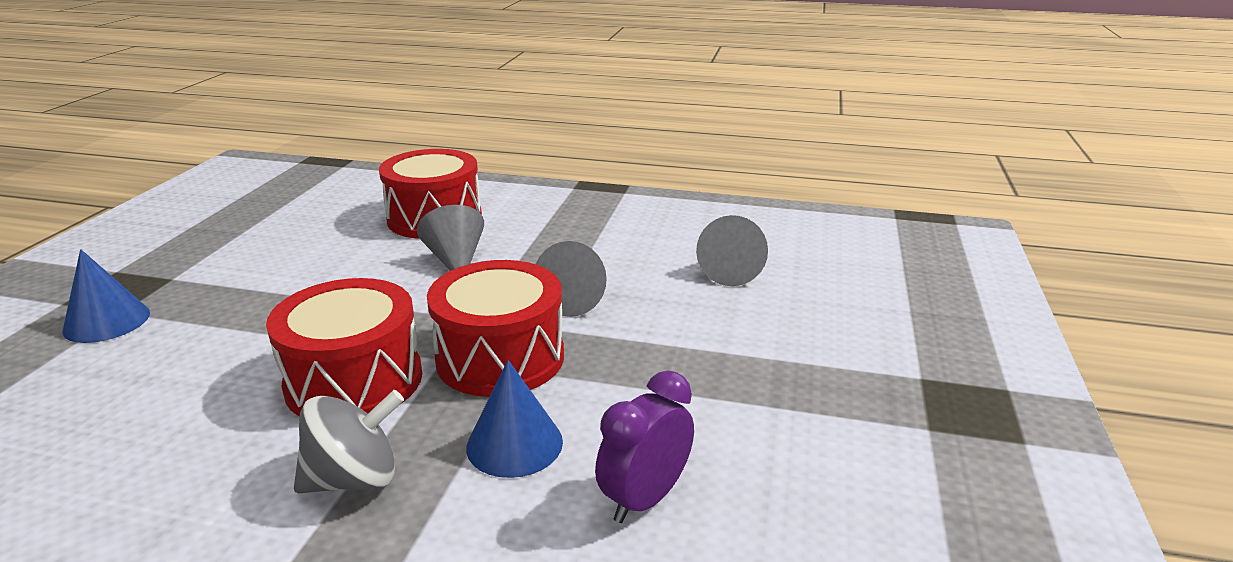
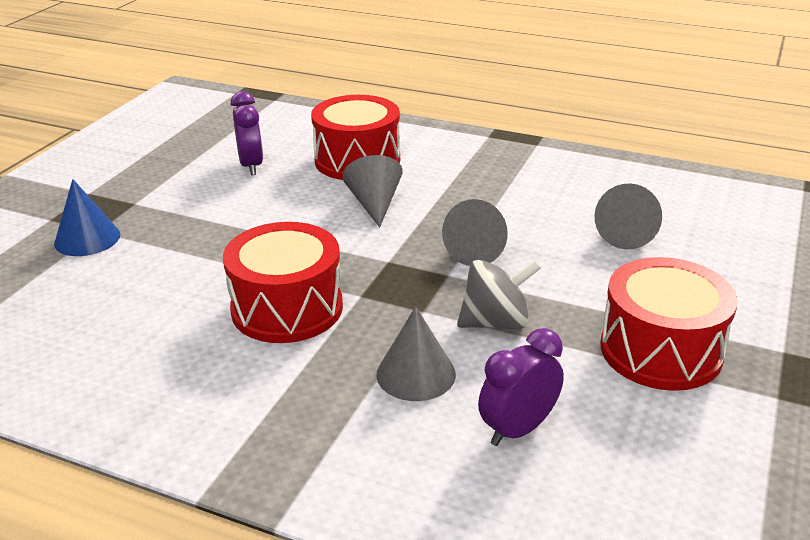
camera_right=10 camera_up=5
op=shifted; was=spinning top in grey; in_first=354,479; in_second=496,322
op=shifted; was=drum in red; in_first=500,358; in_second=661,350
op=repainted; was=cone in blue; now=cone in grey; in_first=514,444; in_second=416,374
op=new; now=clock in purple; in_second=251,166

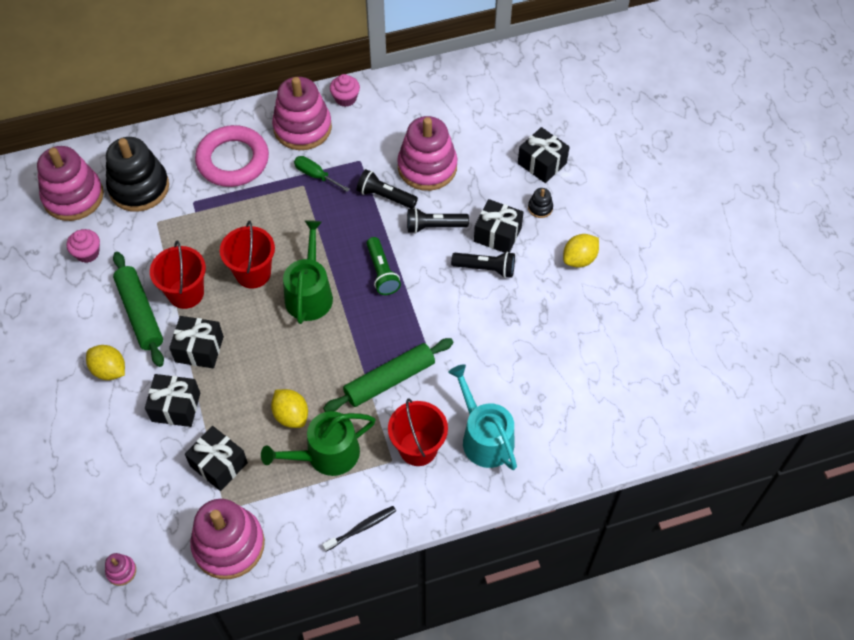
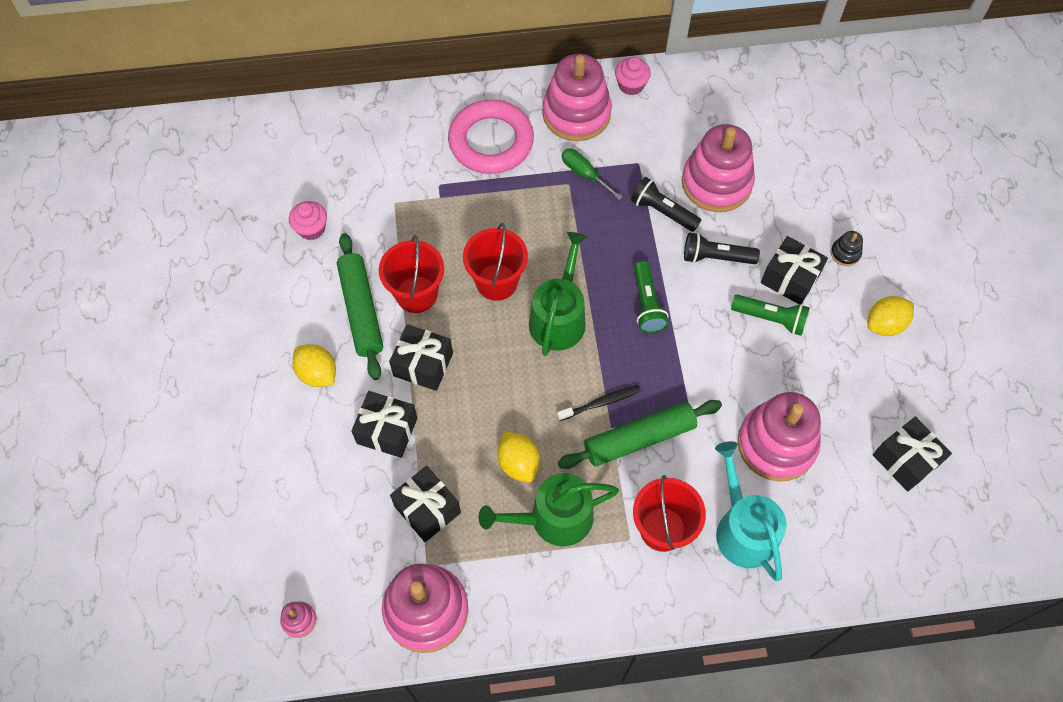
camera_right=10 camera_up=5
op=shifted; was=stacking toy in pink; in_first=73,196; in_second=776,444
op=gone; was=stacking toy in black; in_first=139,187
op=shifted; was=toothbrush in black; in_first=361,528; in_second=601,403
op=repainted; was=flashlight in black; now=flashlight in green; in_first=486,268; in_second=771,318
op=shifted; was=gift in black; in_first=542,163; in_second=905,460

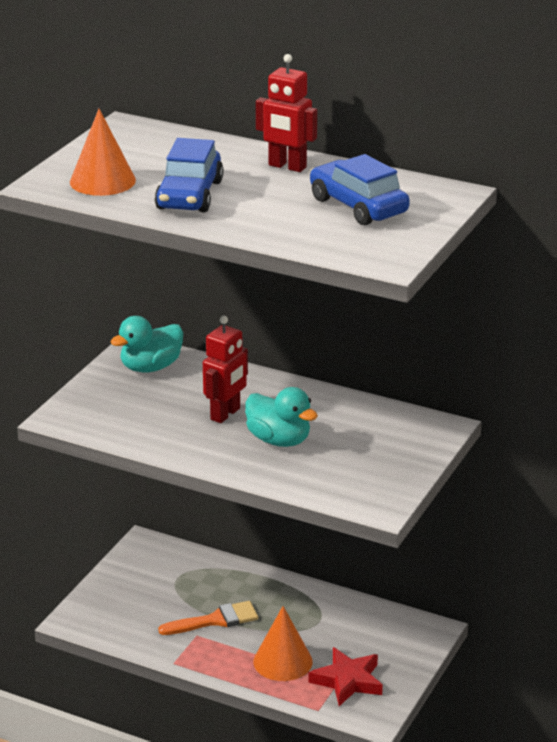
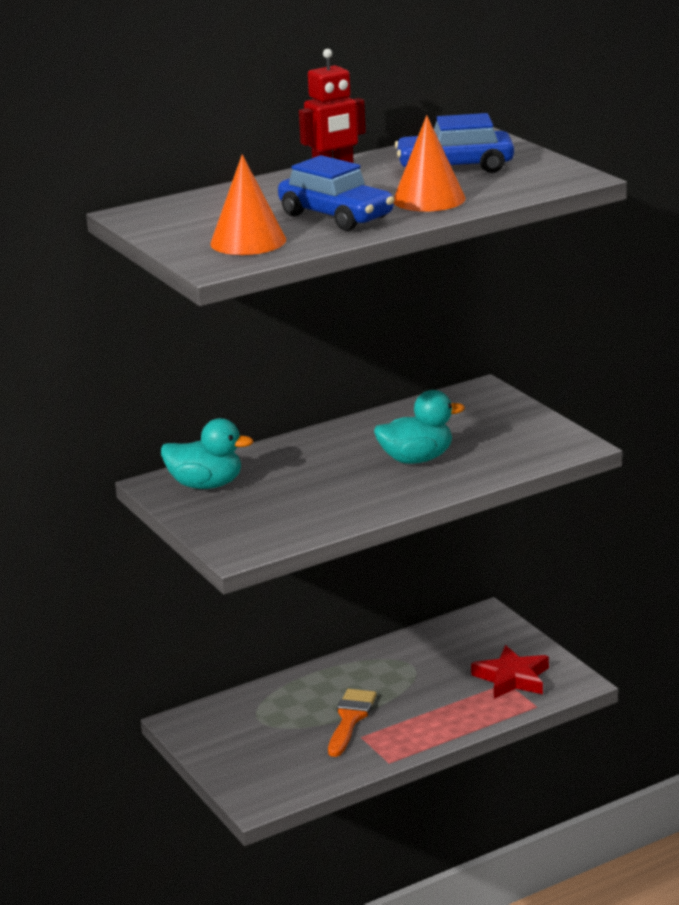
camera_right=-55 camera_up=-5
op=rotated; was=duck in turquoise; in_first=150,367; in_second=206,485; clockwise=-75
op=gone; was=robot in red; in_first=225,414
op=shifted; was=cone in orange; in_first=282,661; in_second=429,199

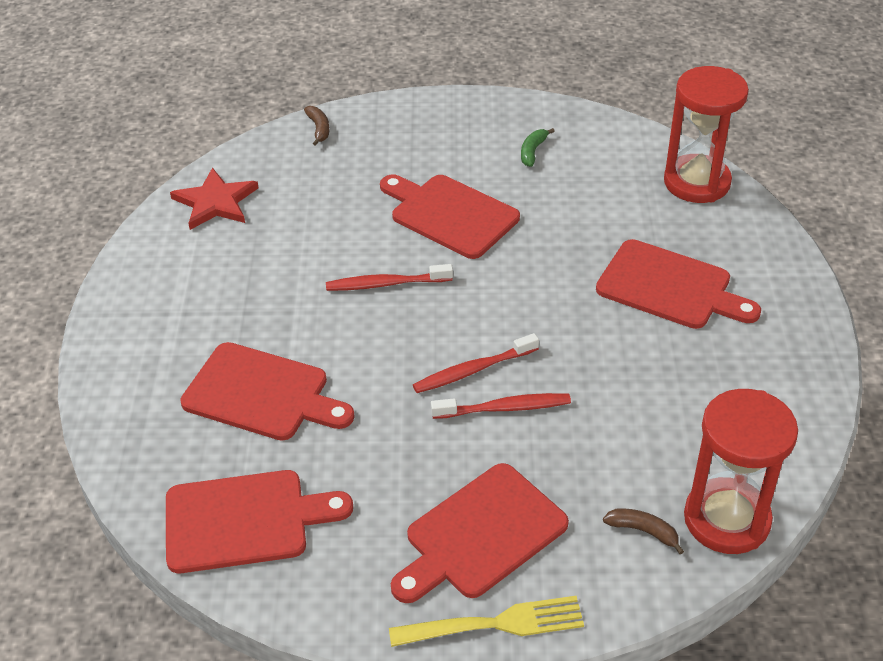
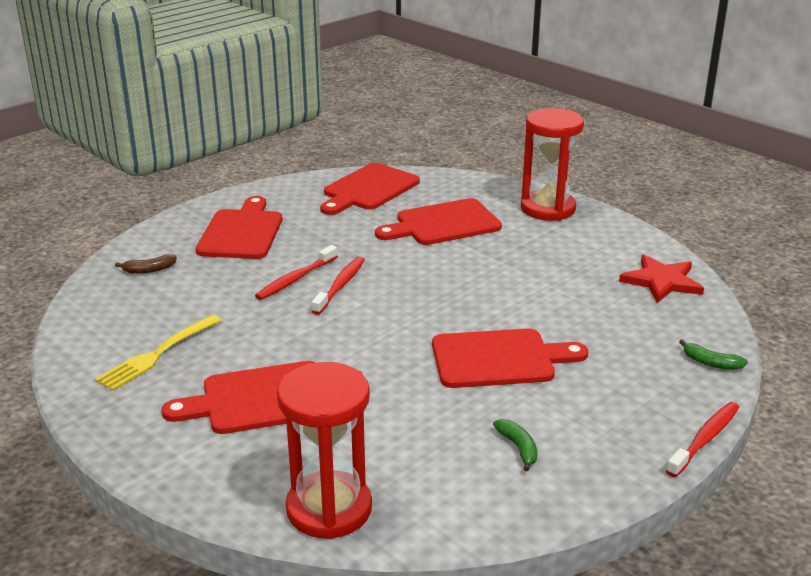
camera_right=135 camera_up=-15
op=repainted; was=banana in brown; now=banana in green; in_first=319,129; in_second=711,363
op=shifted; was=toothbrush in red; in_first=386,284; in_second=705,439
op=shifted; was=fork in yellow; in_first=493,624; in_second=158,354
op=shifted; was=hourglass in red; in_first=726,519; in_second=548,208

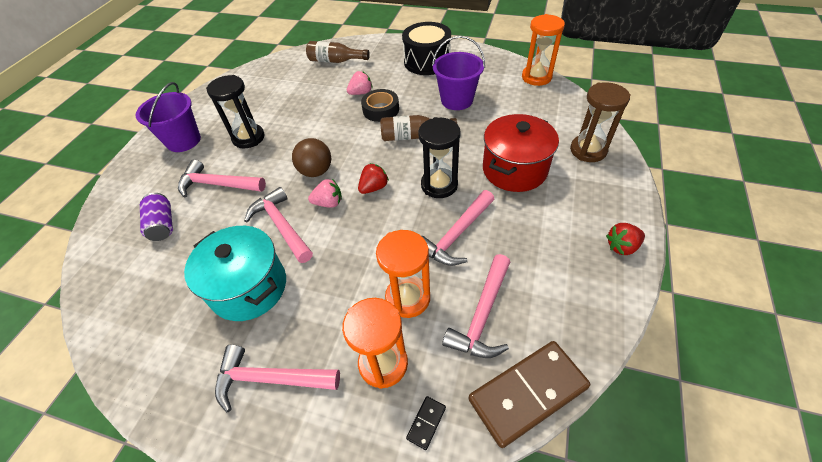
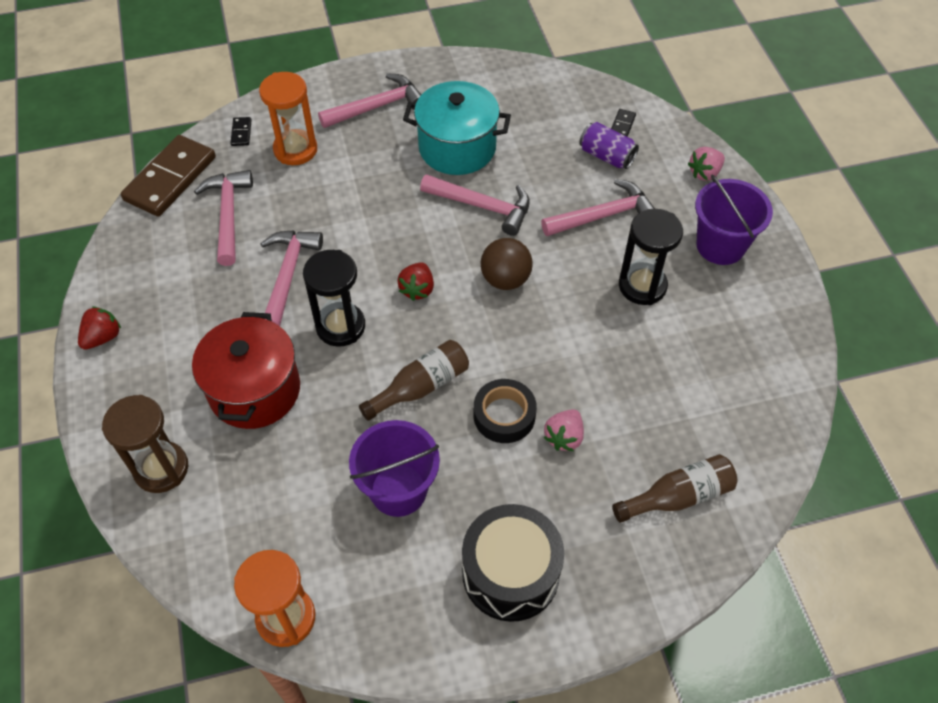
camera_right=145 camera_up=5
op=shifted; was=strawberry in pink; in_first=328,203; in_second=704,173
op=gone; was=hourglass in orange; in_first=408,298
op=new; now=domino in black; in_second=622,125

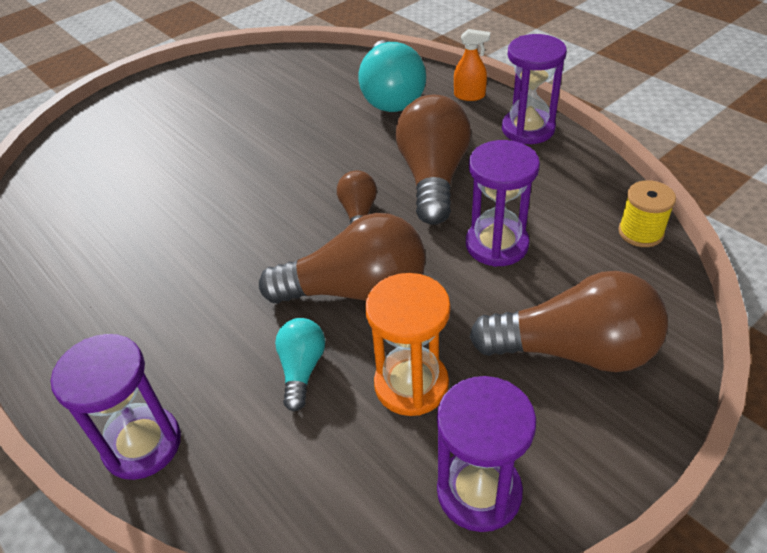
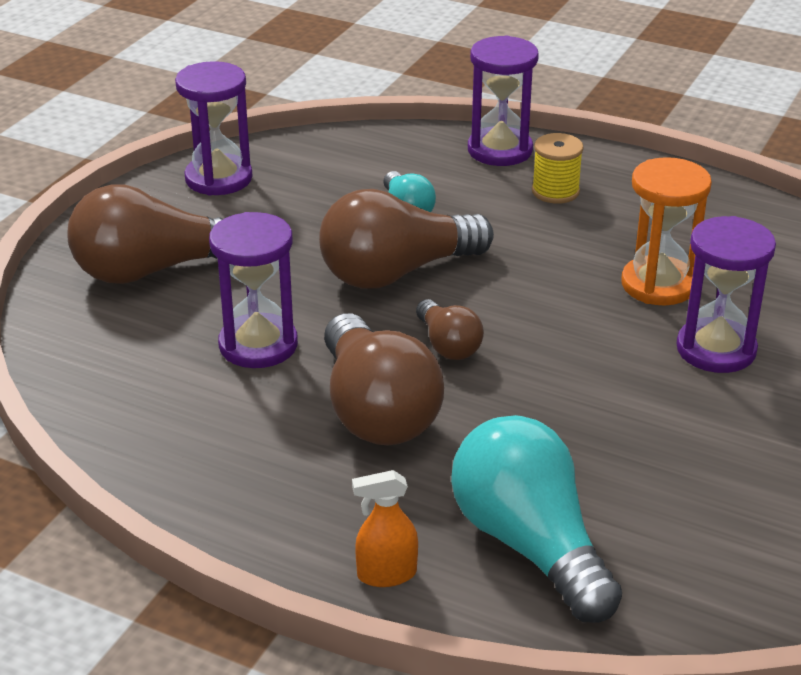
camera_right=155 camera_up=-10
op=shifted; was=hourglass in orange; in_first=411,384; in_second=658,285
op=shifted; was=hourglass in purple; in_first=528,129; in_second=716,349
op=shifted; was=spool in yellow; in_first=640,232; in_second=555,191

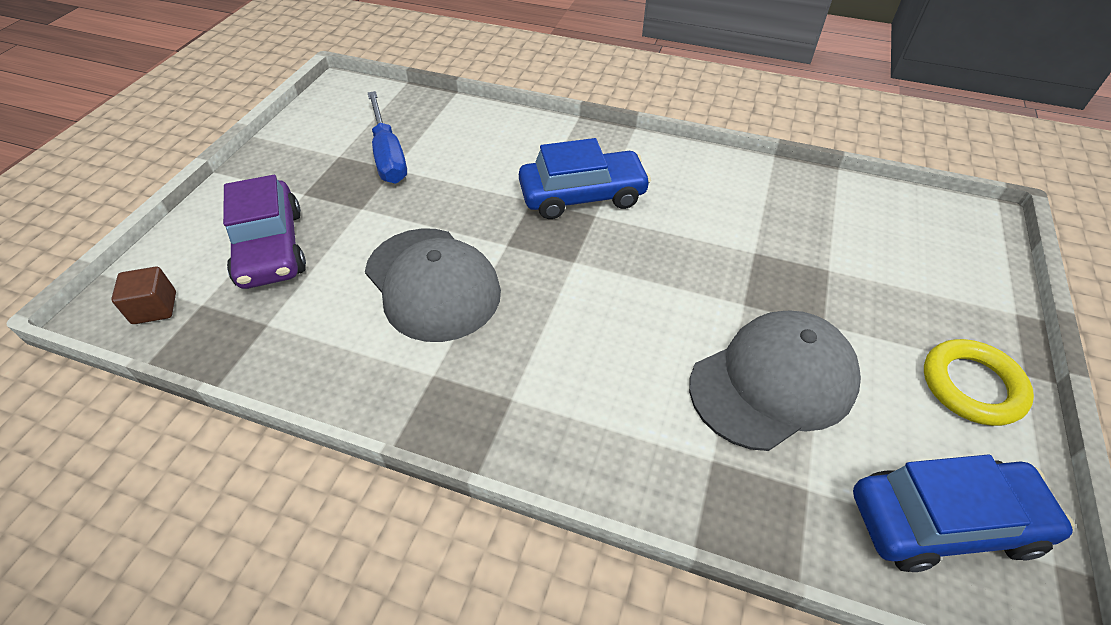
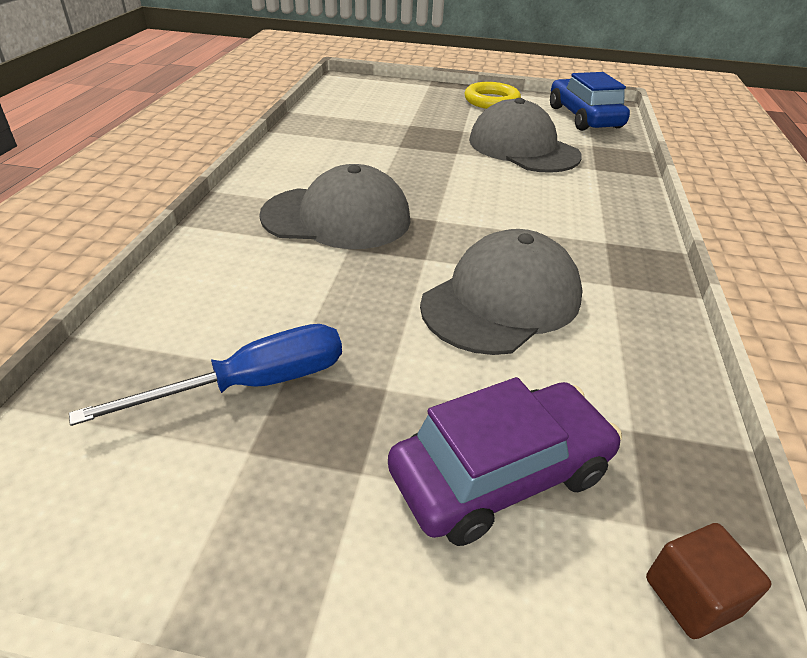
camera_right=-100 camera_up=-10
op=swapped; was=car in blue; now=cap in grey; in_first=582,195; in_second=337,217

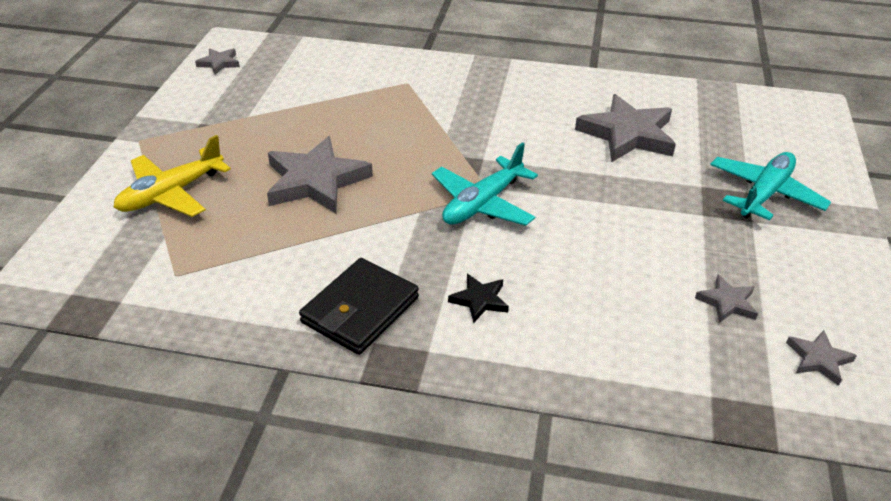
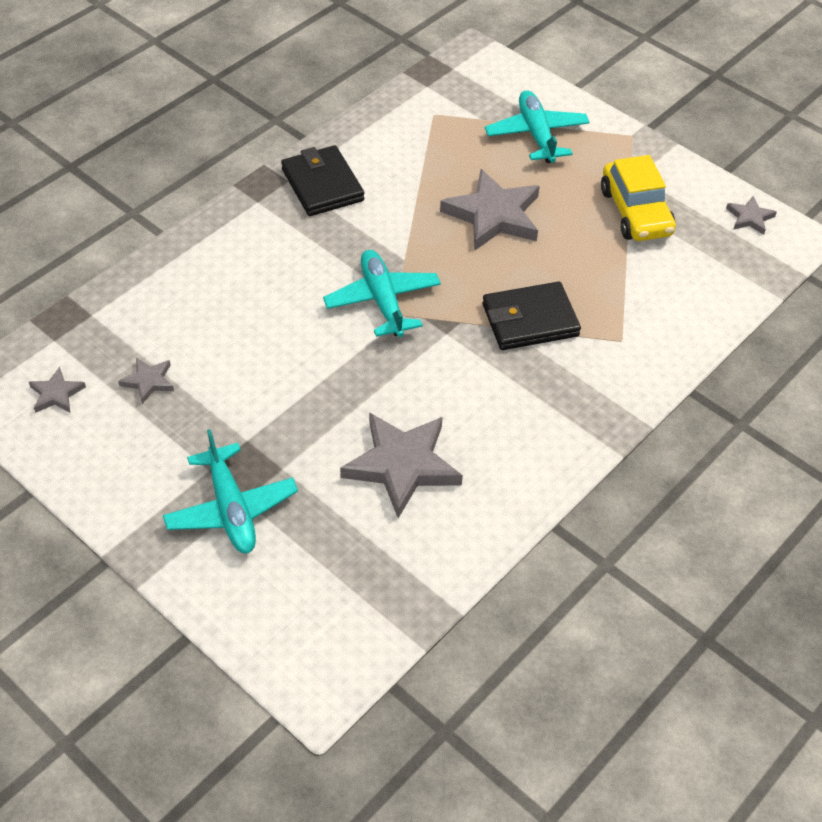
camera_right=120 camera_up=10
op=repainted; was=plane in yellow; now=plane in turquoise; in_first=171,193; in_second=536,135
op=gone; was=star in black; in_first=479,300
op=new; now=wallet in black; in_second=530,320
op=new; now=car in yellow; in_second=635,212

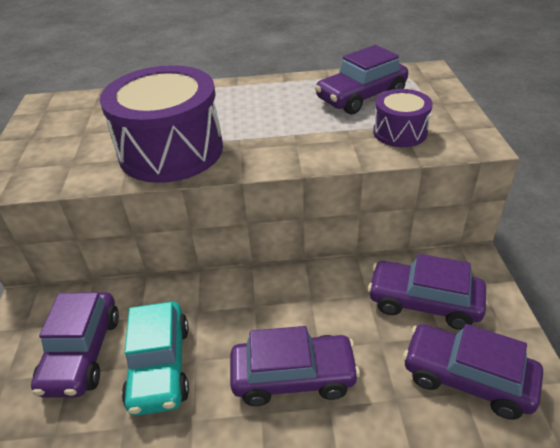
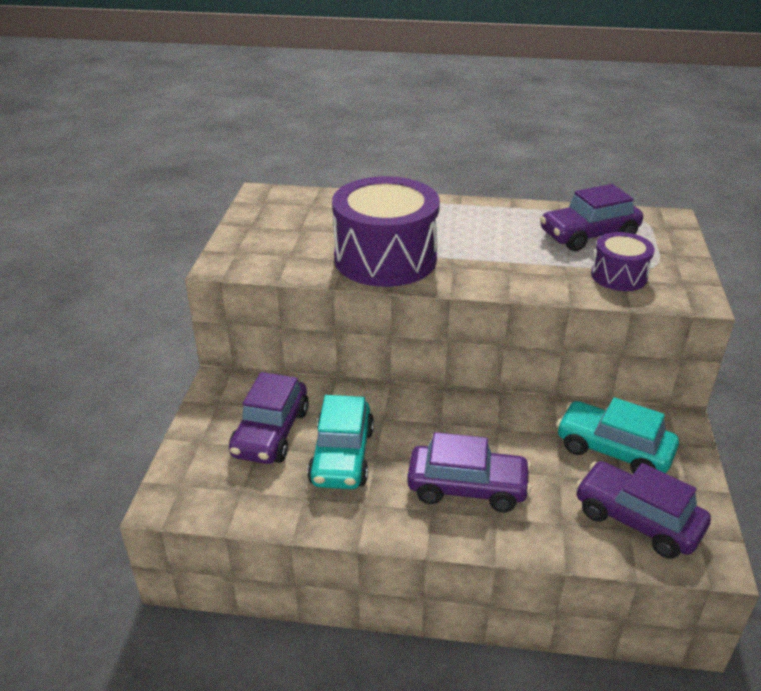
camera_right=10 camera_up=-5
op=repainted; was=car in purple; now=car in turquoise; in_first=423,302; in_second=613,450

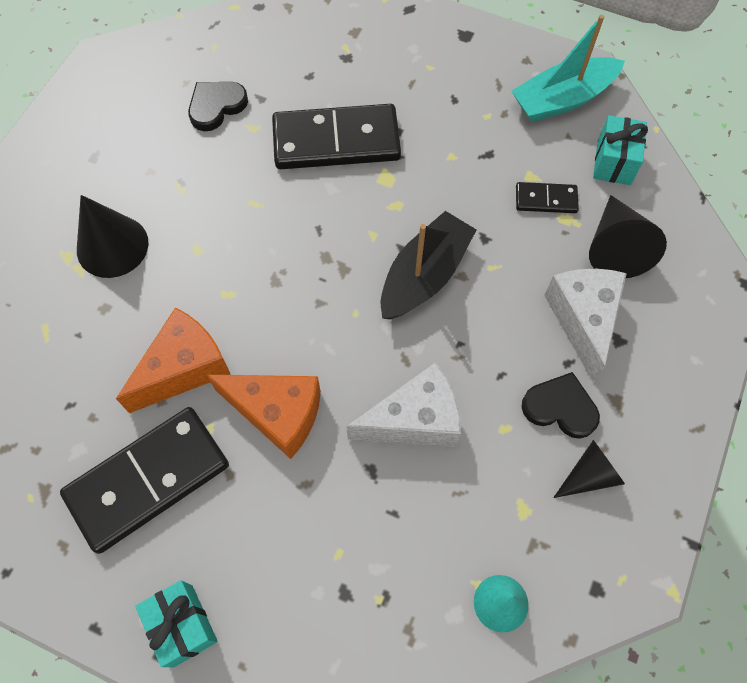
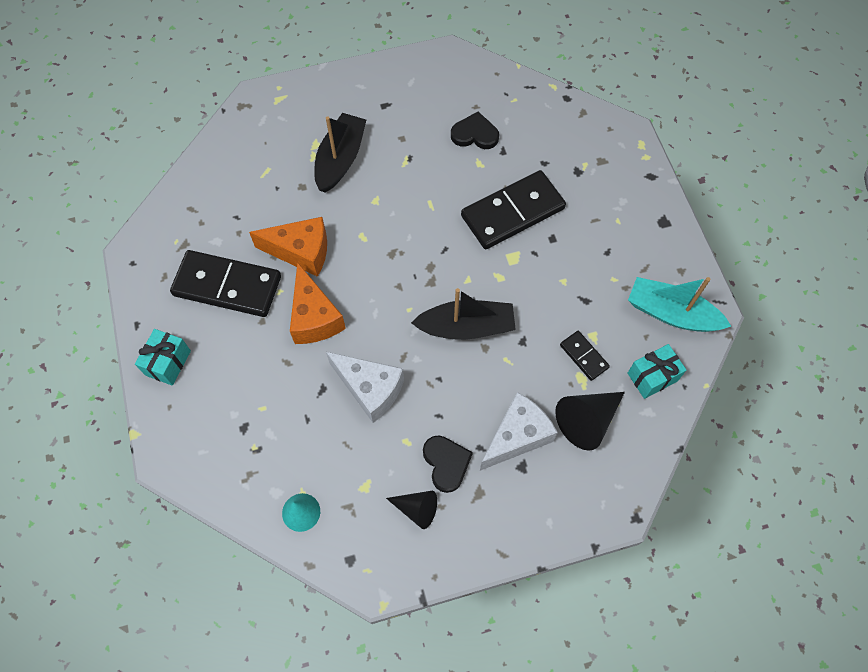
camera_right=50 camera_up=0
op=swapped; was=cone in black; now=boat in black; in_first=112,246; in_second=340,159
op=rotated; was=domino in black; in_first=336,141; in_second=512,212; clockwise=-75

